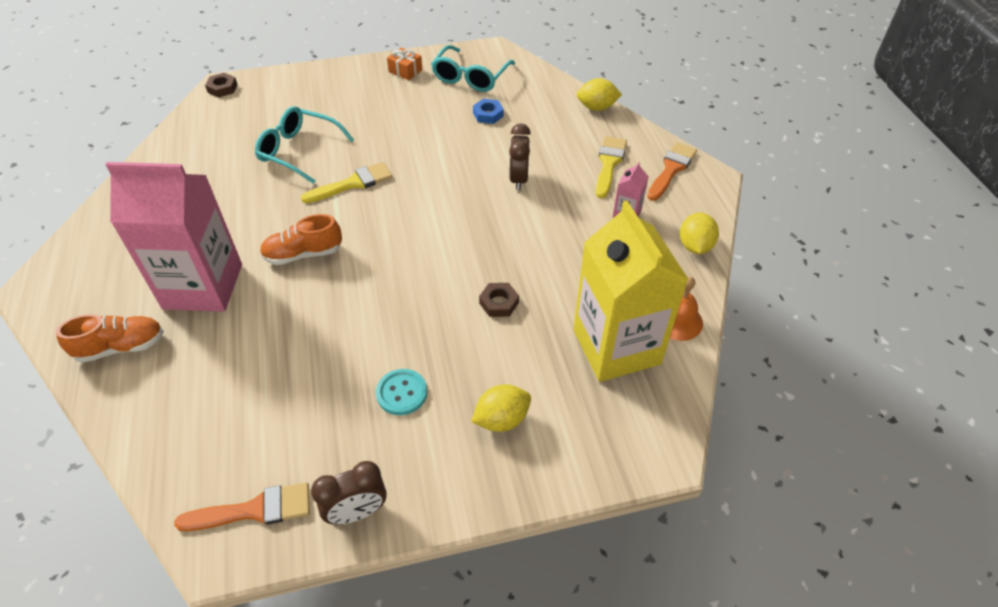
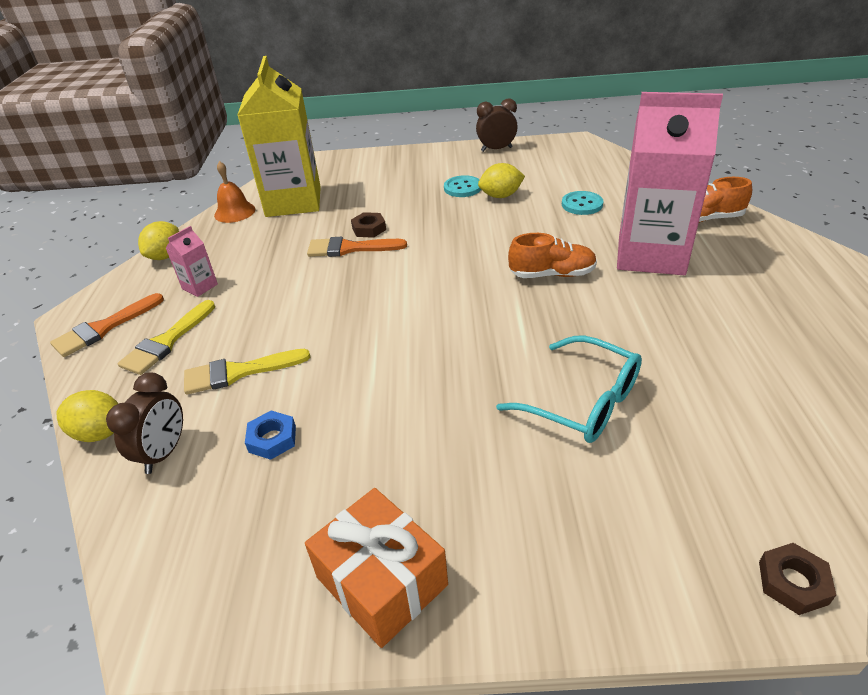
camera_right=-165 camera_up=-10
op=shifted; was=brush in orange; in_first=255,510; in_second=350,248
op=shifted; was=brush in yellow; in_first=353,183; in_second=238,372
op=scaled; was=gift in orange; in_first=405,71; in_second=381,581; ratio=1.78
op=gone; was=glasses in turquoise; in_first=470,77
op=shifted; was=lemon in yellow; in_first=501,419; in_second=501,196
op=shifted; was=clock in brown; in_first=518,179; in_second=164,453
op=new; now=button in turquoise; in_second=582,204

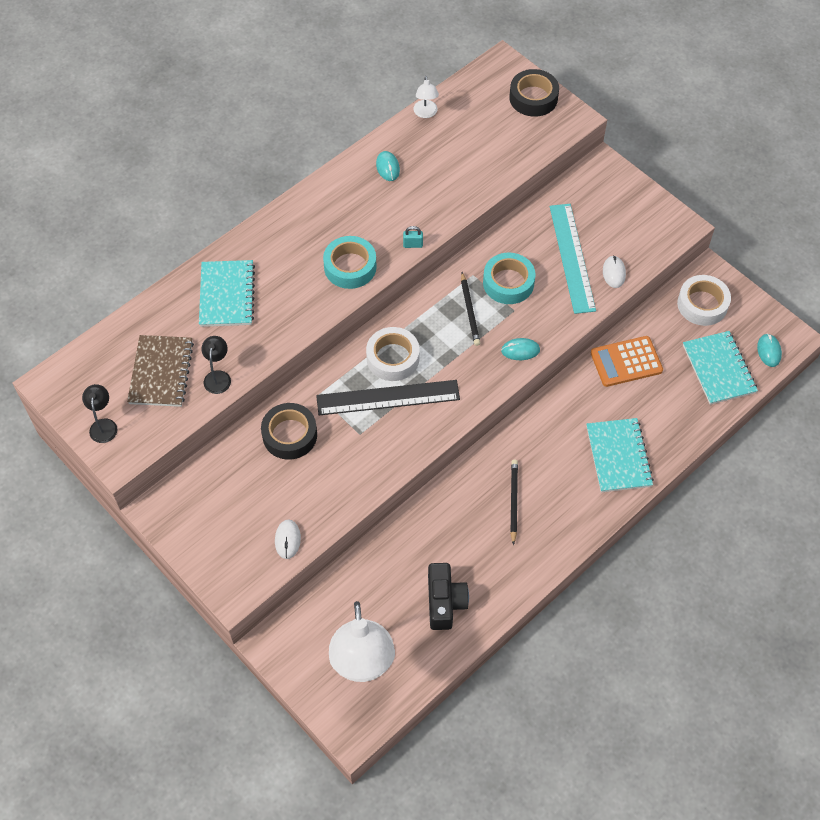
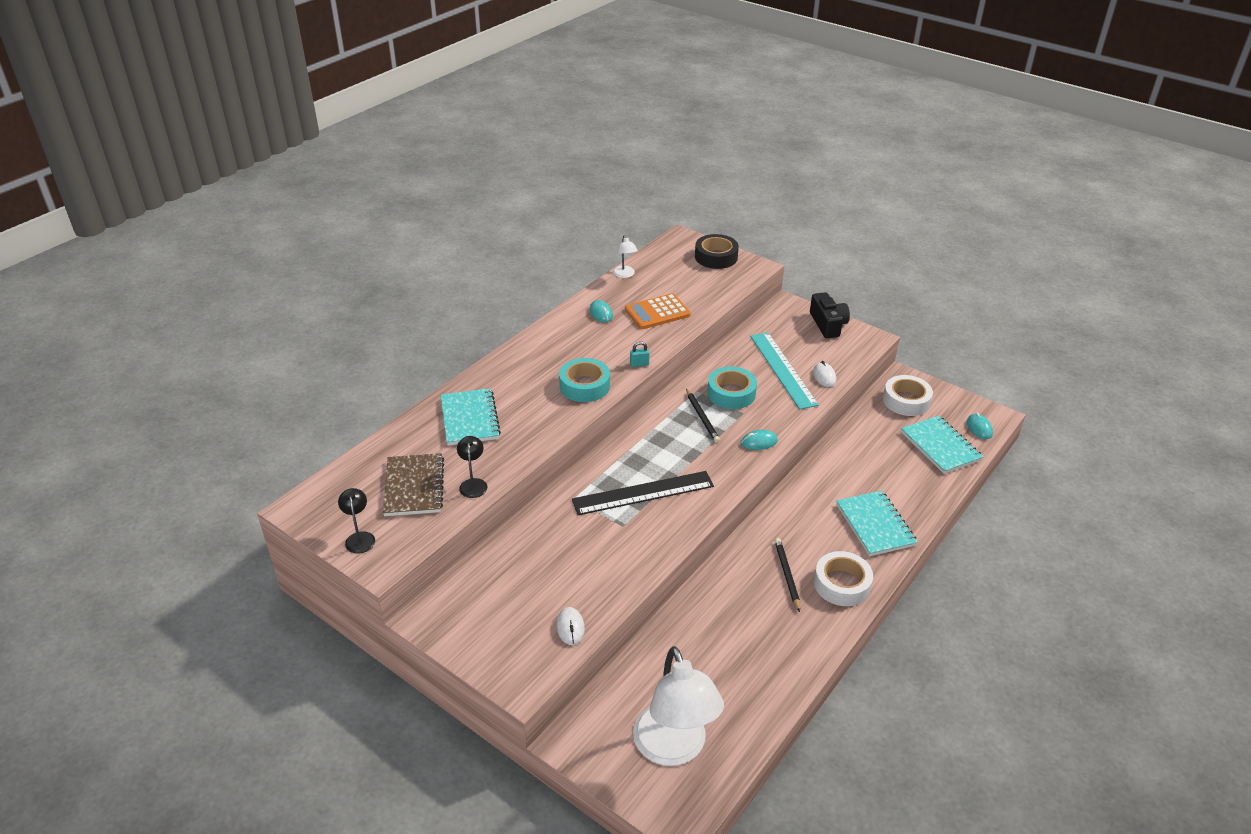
camera_right=-10 camera_up=-20
op=gone; was=tape in black; in_first=290,435
op=shifted; was=tape in white; in_first=393,358; in_second=842,584
op=shifted; was=camera in black; in_first=444,601; in_second=828,324
op=shifted; was=calculator in orange; in_first=626,362; in_second=657,312

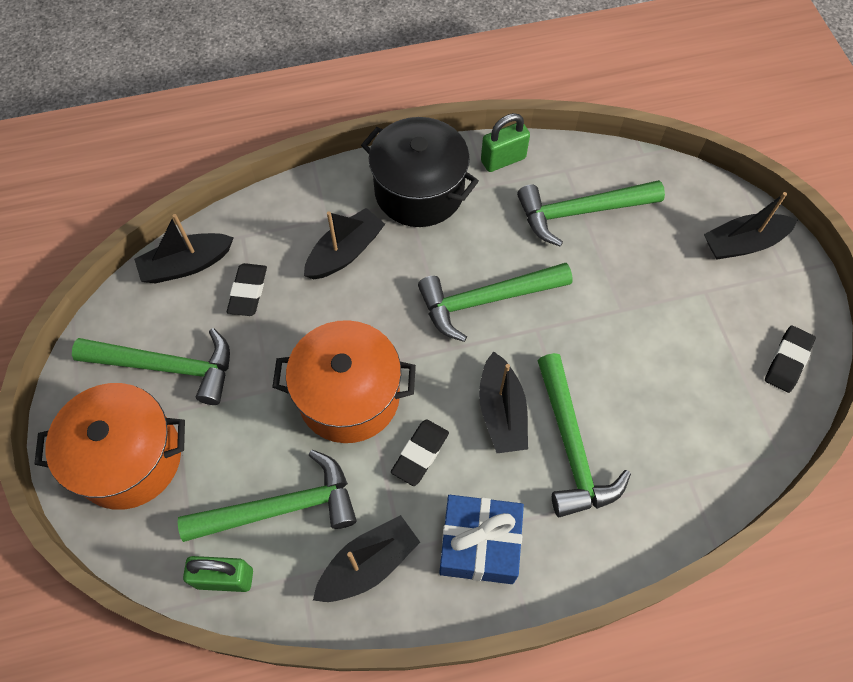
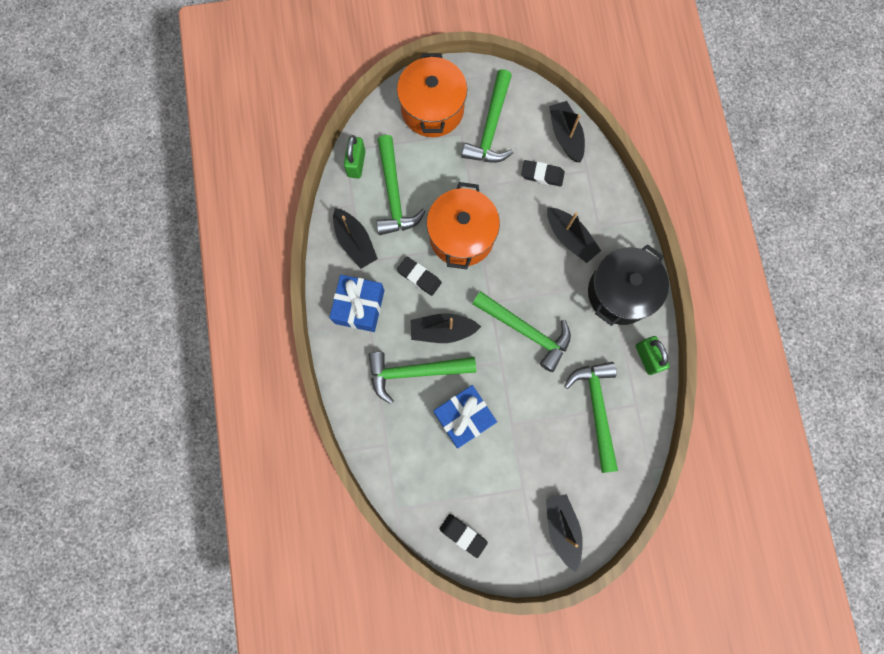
camera_right=95 camera_up=15
op=rotated; was=hammer in green; in_first=486,300; in_second=525,331; clockwise=135
op=new; now=gift in blue; in_second=464,417

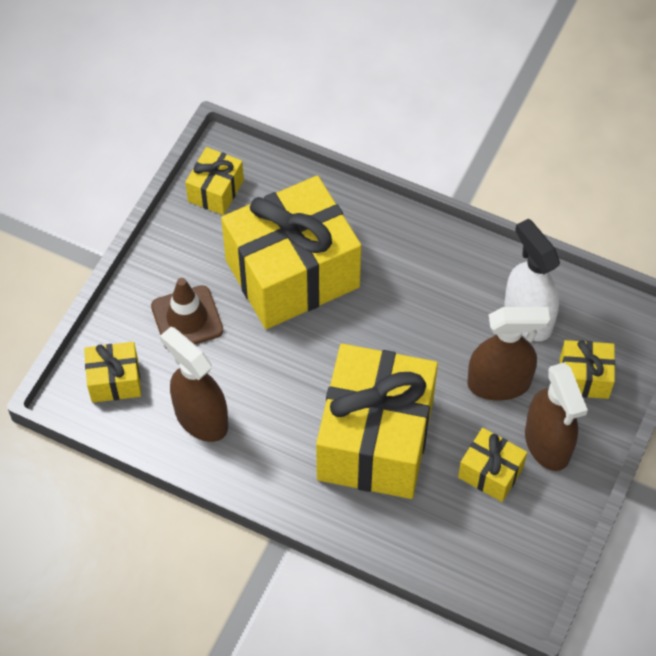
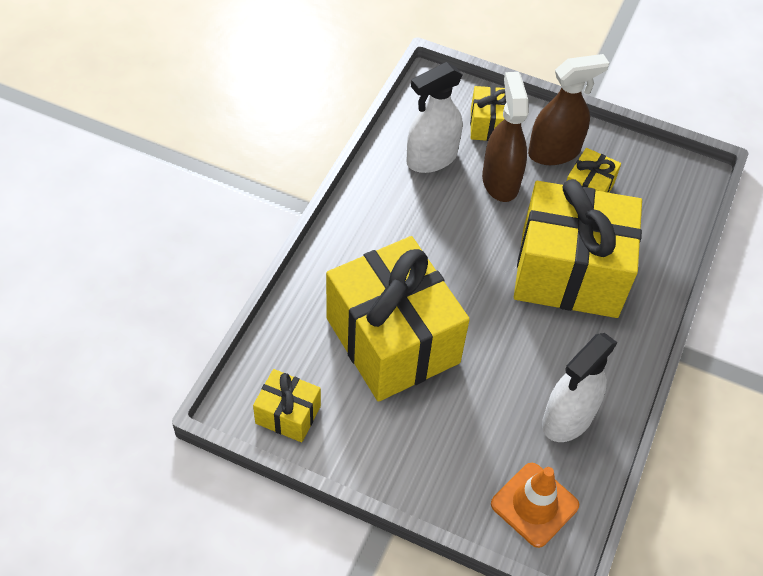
camera_right=-95 camera_up=-5
op=swapped; was=gift in yellow; now=traffic cone in orange; in_first=115,380; in_second=534,504
op=gone; was=traffic cone in brown; in_first=187,318
op=repainted; was=spray bottle in brown; now=spray bottle in white; in_first=201,418; in_second=567,419

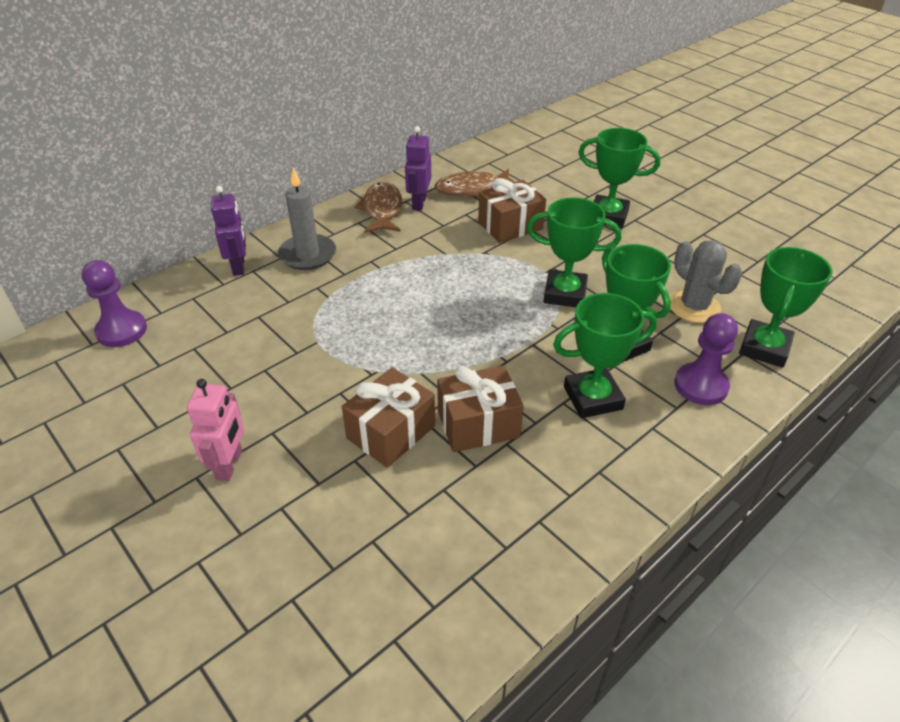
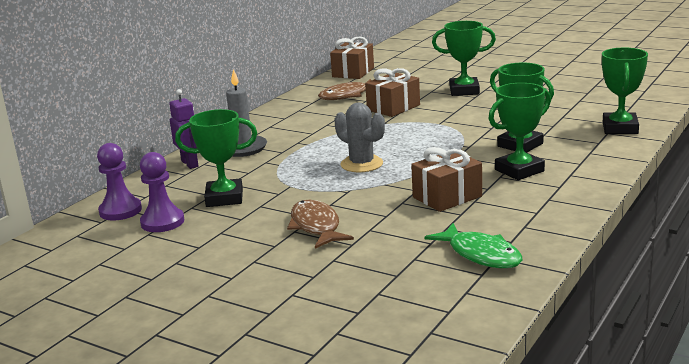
camera_right=-15 camera_up=-20
op=gone; was=robot in pink; in_first=230,465
op=shifted; was=gift in brown; in_first=391,432; in_second=353,72
op=shifted; was=fish in brown; in_first=382,210; in_second=316,226
op=gone; was=robot in purple; in_first=419,203
op=shifted; was=trophy in green; in_first=565,294; in_second=224,198
op=shifted; was=cactus in grey; in_first=694,307; in_second=361,164
op=shifted; was=pawn in purple; in_first=700,386; in_second=162,222
op=new; now=fish in green; in_second=481,255

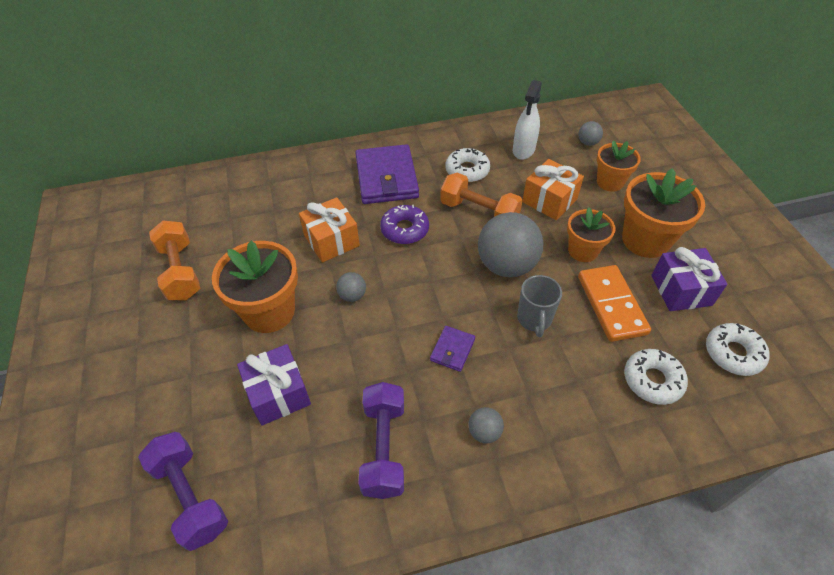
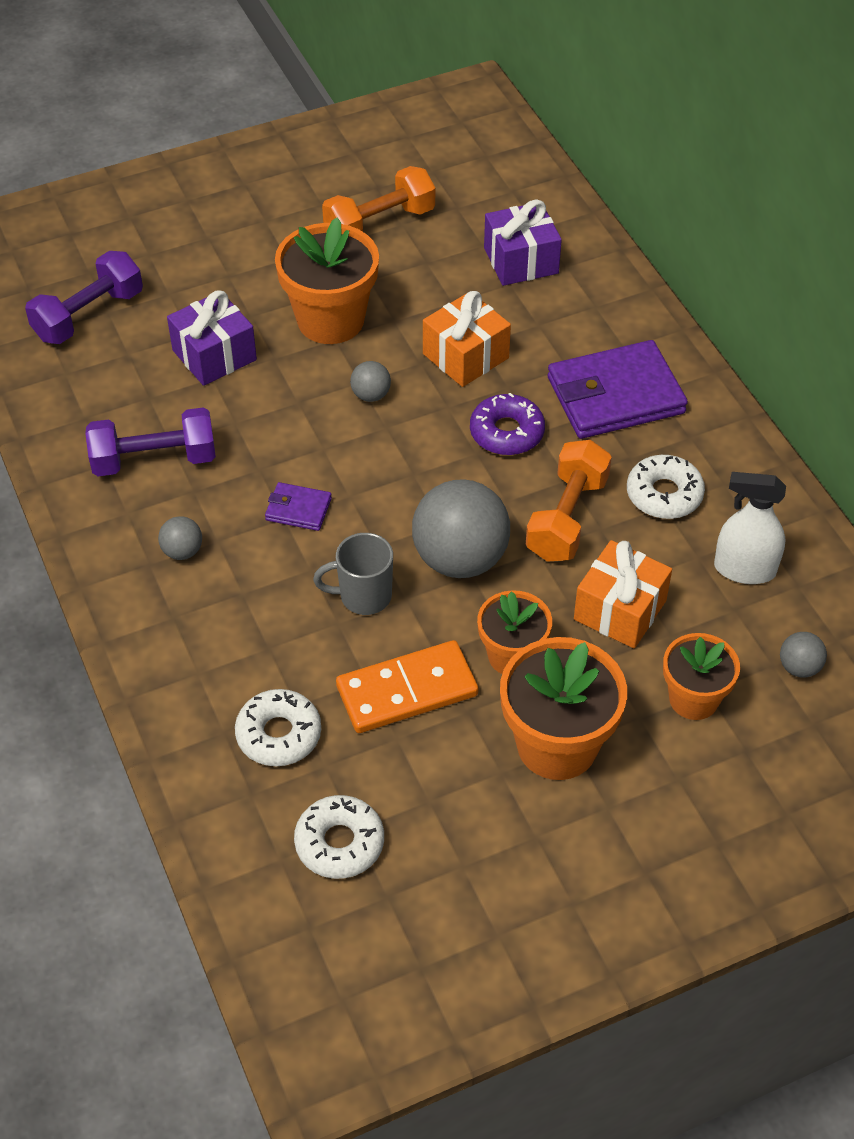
camera_right=80 camera_up=0
op=shifted; was=gift in purple; in_first=681,290; in_second=521,261

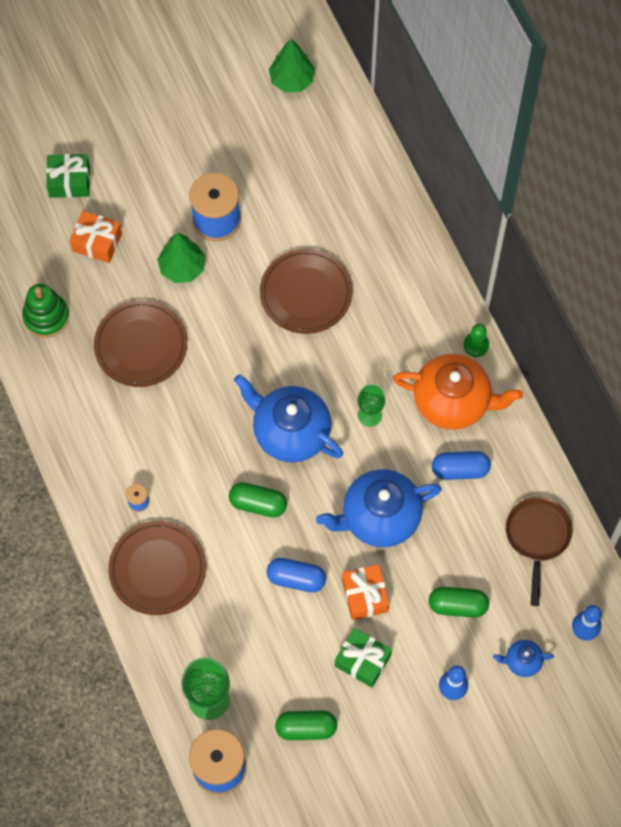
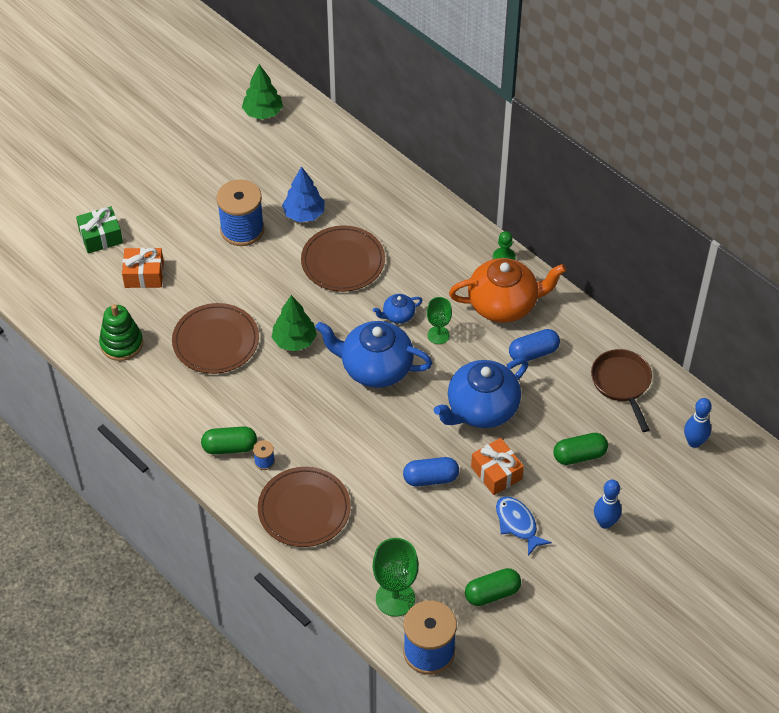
camera_right=-20 camera_up=-15
op=shifted; was=tree in green; in_first=182,267; in_second=294,341
op=shifted; was=capsule in green; in_first=258,504; in_second=230,447
op=swapped; was=gift in green; now=fish in blue; in_first=362,661; in_second=517,524
op=shifted; was=teapot in blue; in_first=522,661; in_second=398,315
op=new; now=tree in blue; in_second=304,214

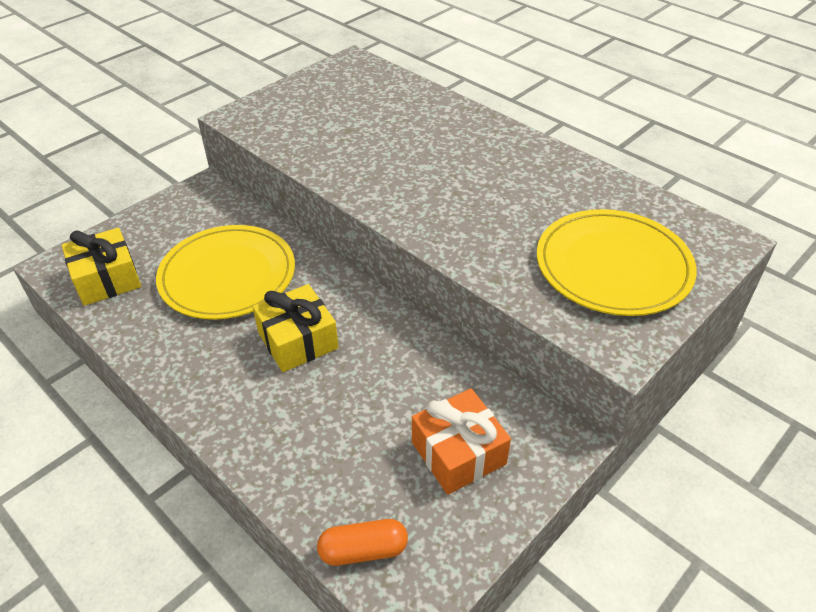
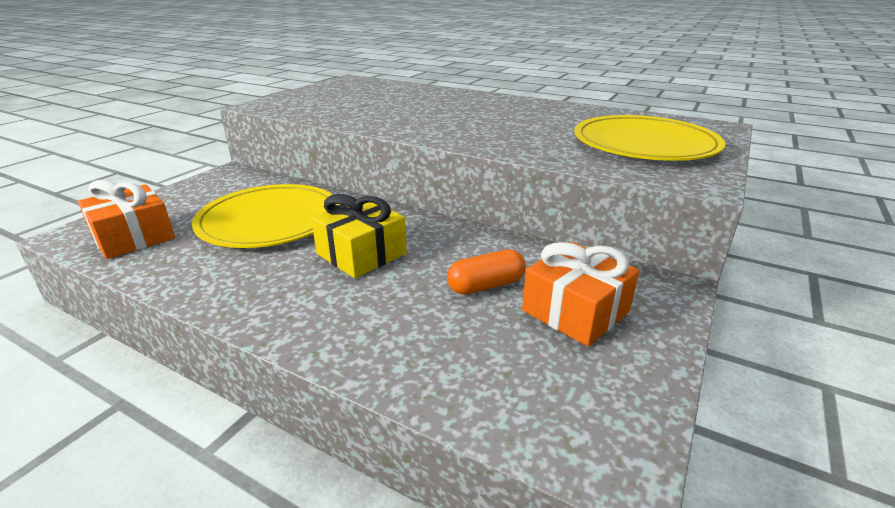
camera_right=-15 camera_up=-15
op=repainted; was=gift in yellow; now=gift in orange; in_first=107,279; in_second=133,237
op=shifted; was=capsule in orange; in_first=363,550; in_second=486,285

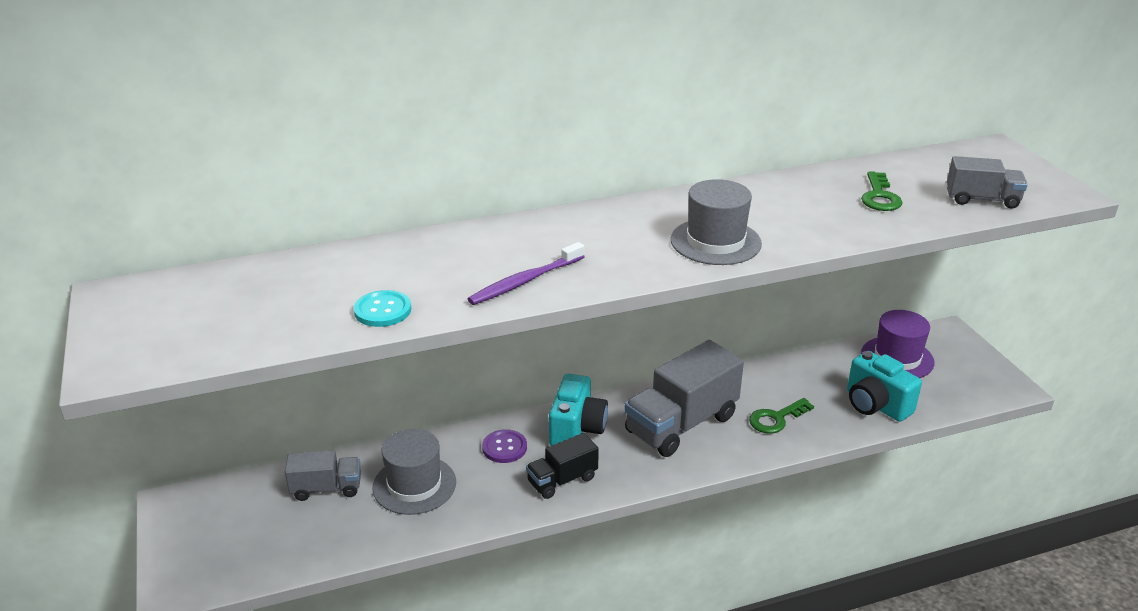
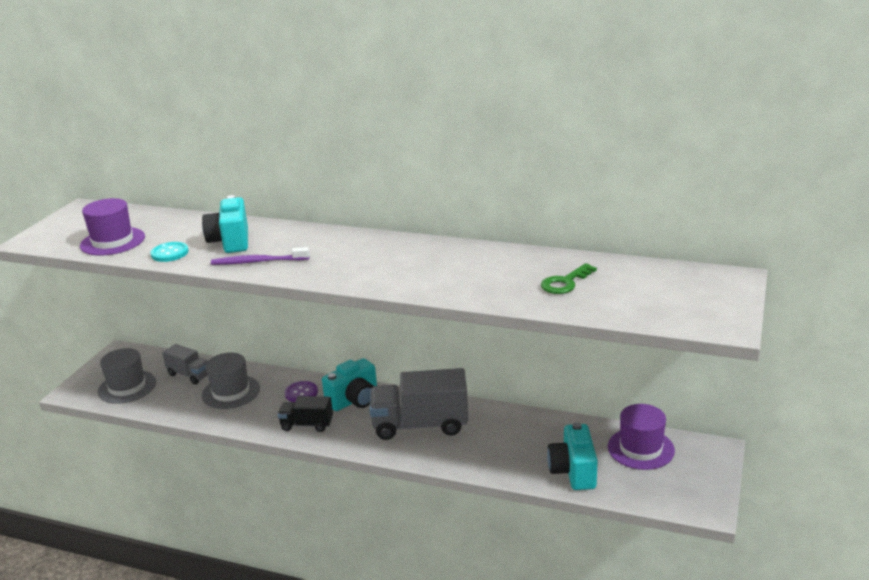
camera_right=40 camera_up=-5
op=shifted; was=hat in grey; in_first=715,242; in_second=127,387
op=gone; was=key in green; in_first=776,419
op=gone; was=truck in grey; in_first=982,199
op=new; now=hat in purple; in_second=112,241
op=new; now=camera in turquoise; in_second=230,242

